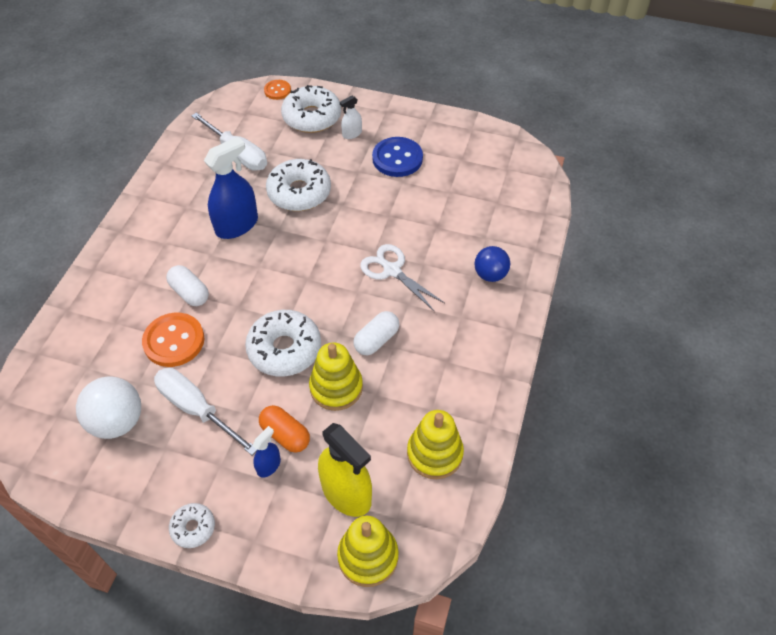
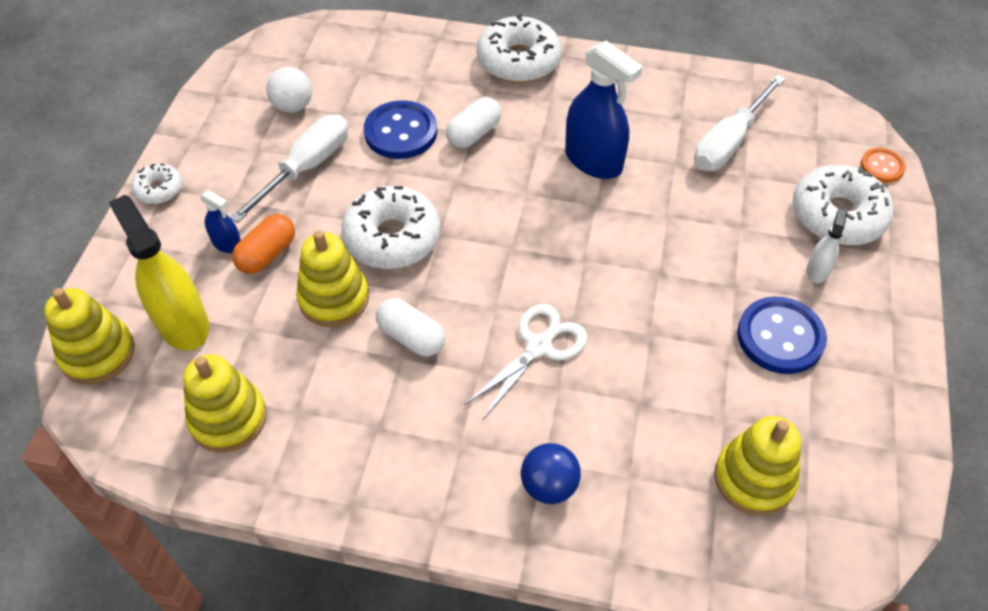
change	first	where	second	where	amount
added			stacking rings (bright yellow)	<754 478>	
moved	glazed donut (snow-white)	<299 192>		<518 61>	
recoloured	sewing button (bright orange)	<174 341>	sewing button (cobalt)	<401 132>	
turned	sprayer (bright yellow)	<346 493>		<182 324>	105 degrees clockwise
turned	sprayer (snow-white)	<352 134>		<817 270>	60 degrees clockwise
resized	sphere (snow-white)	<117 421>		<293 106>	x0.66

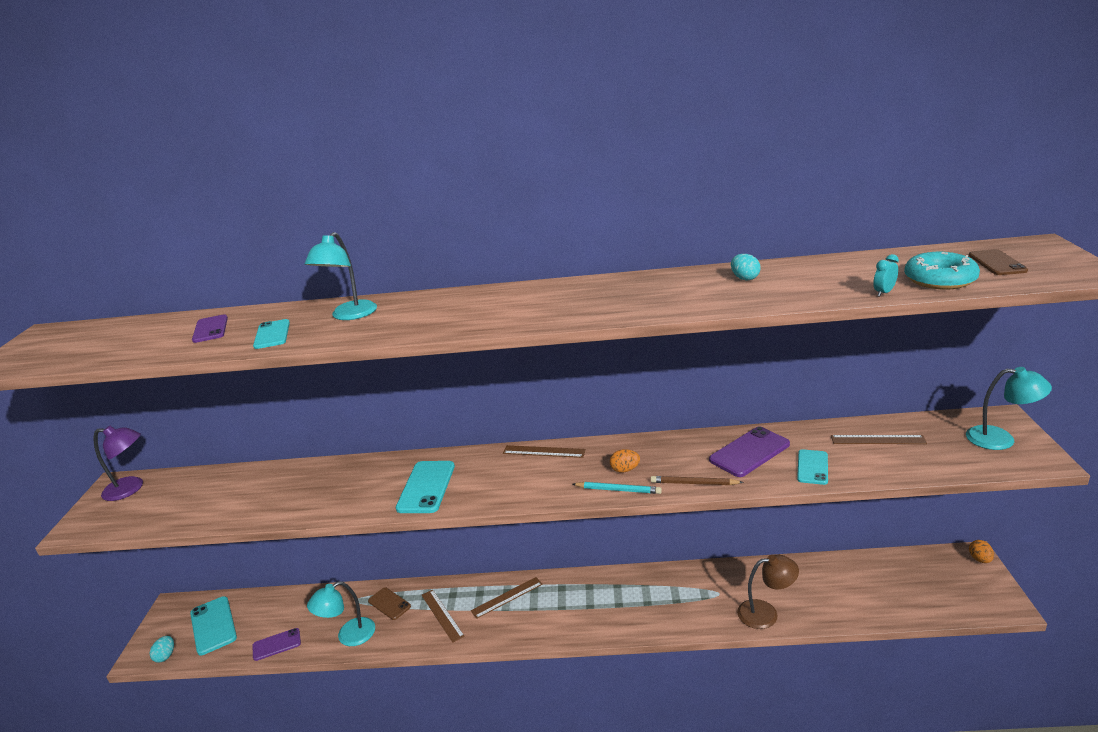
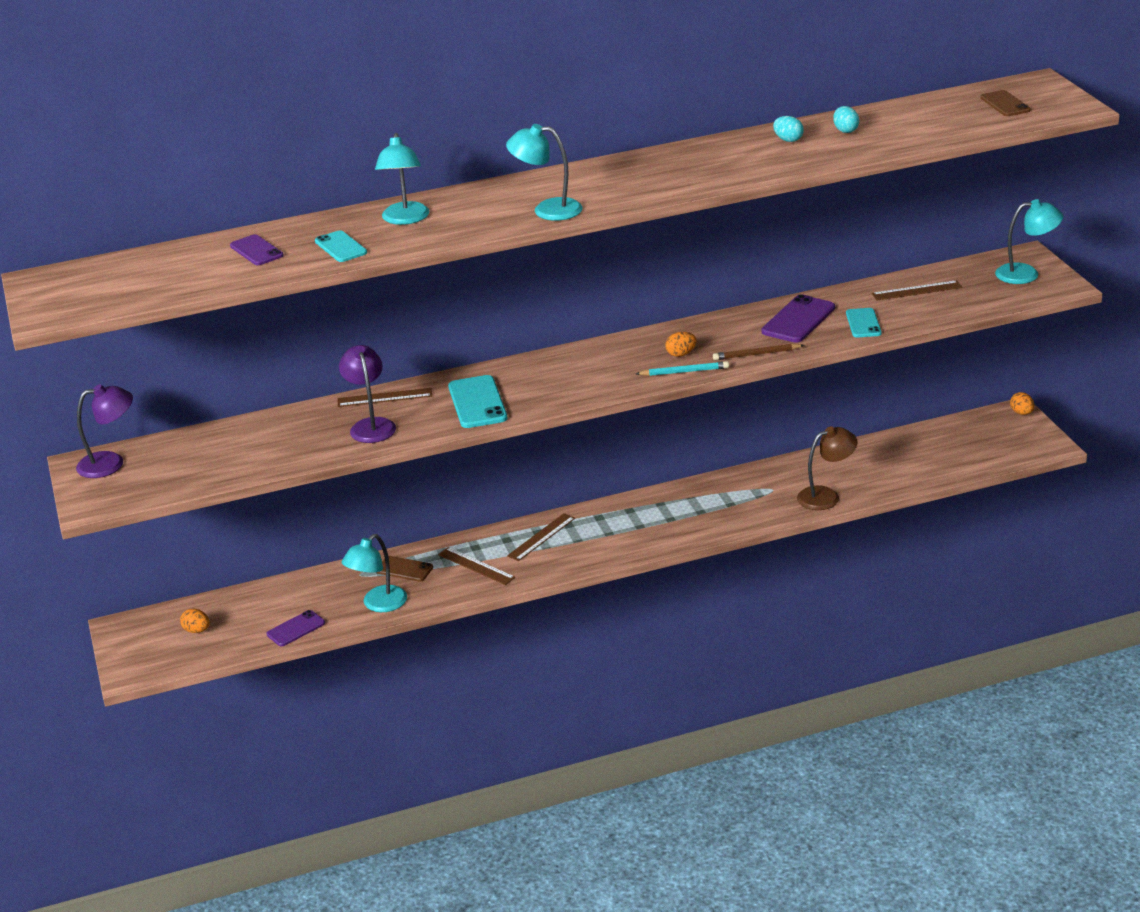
change	first	where	second	where	amount
removed	alarm clock (teal)	<884 293>			
removed	glazed donut (teal)	<939 280>			
added			reading lamp (violet)	<371 425>	
added			reading lamp (teal)	<547 210>	
moved	egg shape (teal)	<165 656>		<845 130>	
moved	measuring stick (brown)	<544 451>		<384 397>	
replaced	mobile phone (teal)	<213 625>	egg shape (bright orange)	<197 630>	

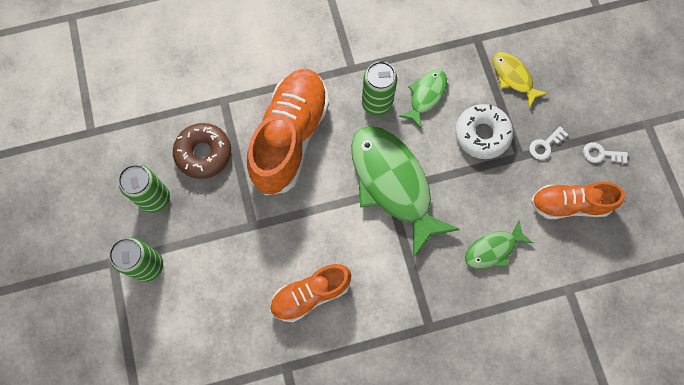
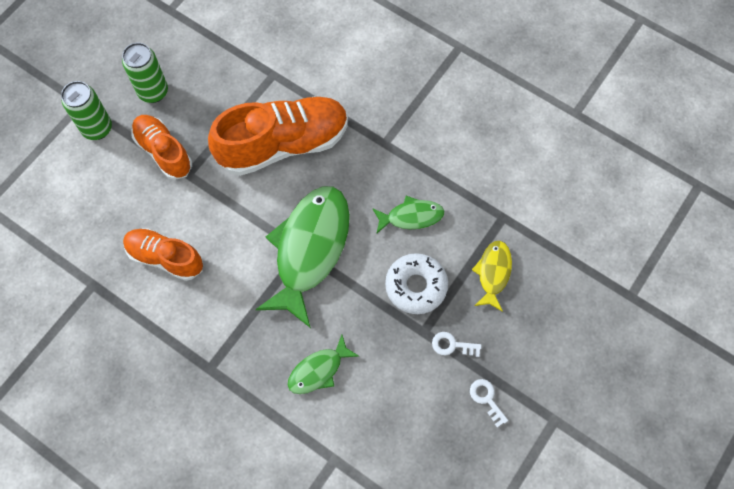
change	first	where	second	where	amount
removed	glazed donut (brown)	<204 153>			
removed	soda can (leaf-green)	<377 103>			
moved	lace-up shoe (bright orange)	<569 204>		<163 152>	
turned	toy fish (leaf-green)	<493 249>		<318 370>	60 degrees counterclockwise

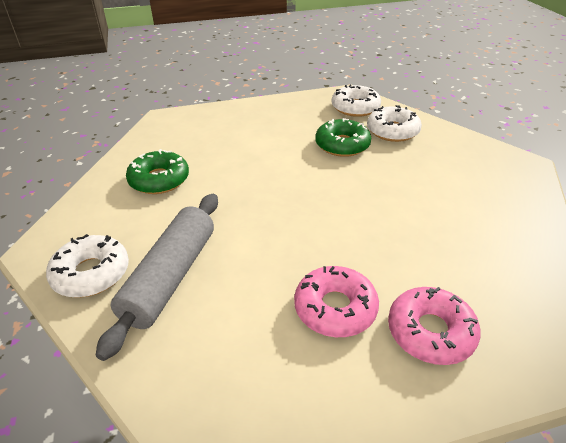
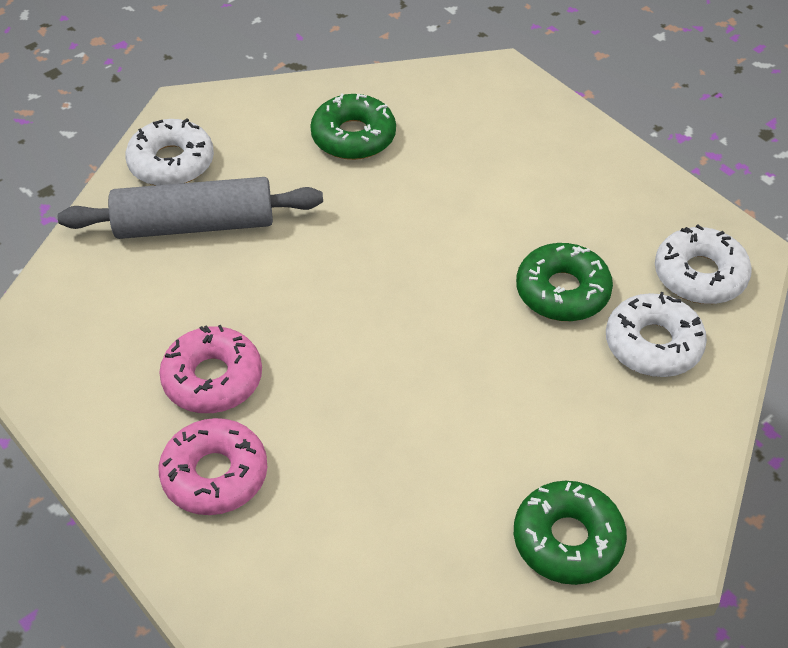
change	first	where	second	where	amount
added			glazed donut (leaf-green)	<567 540>	

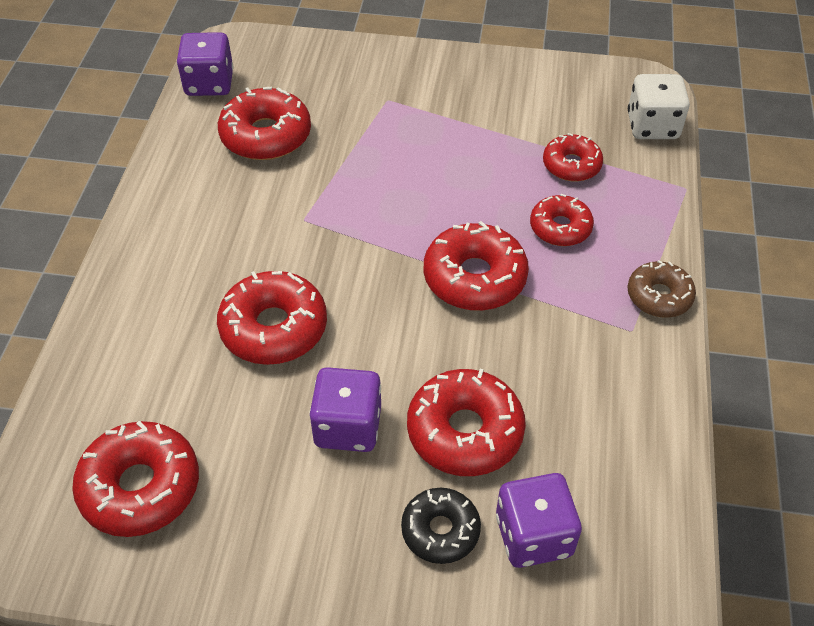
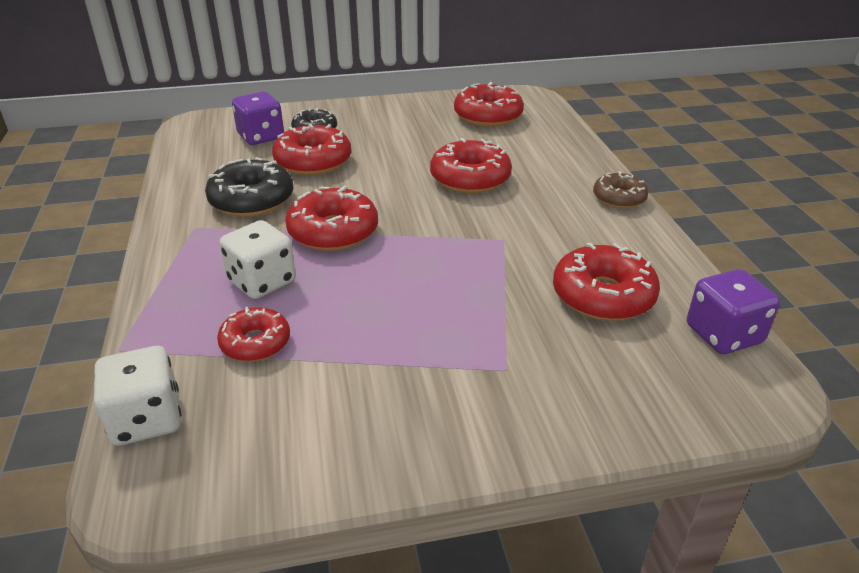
change	first	where	second	where	amount
removed	die (violet)	<348 427>			
added			glazed donut (ebony)	<251 200>	
moved	glazed donut (brown)	<659 296>		<619 198>	
replaced	glazed donut (red)	<560 228>	die (snow-white)	<262 281>	

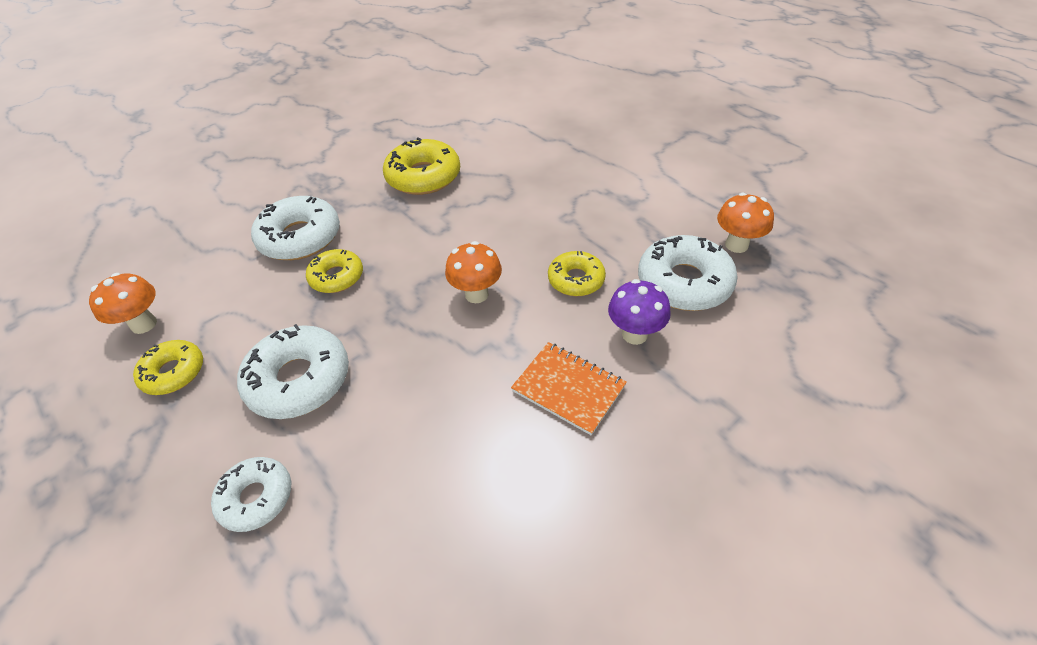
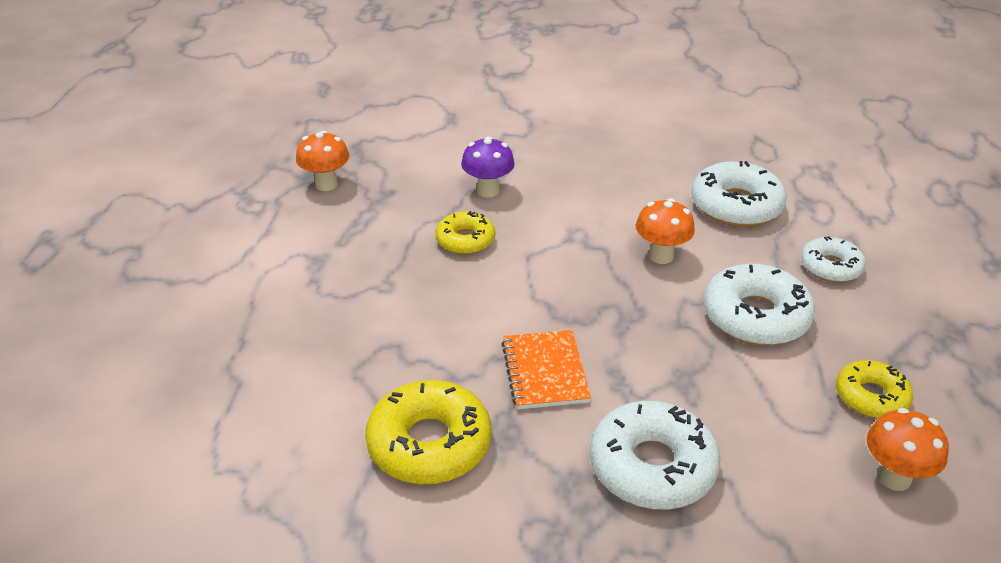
change	first	where	second	where	amount
removed	glazed donut (bright yellow)	<337 277>			
moved	mushroom (bright orange)	<476 294>		<661 256>	
moved	exercise book (bright orange)	<568 388>		<544 371>	
moved	glazed donut (snow-white)	<684 282>		<736 206>	

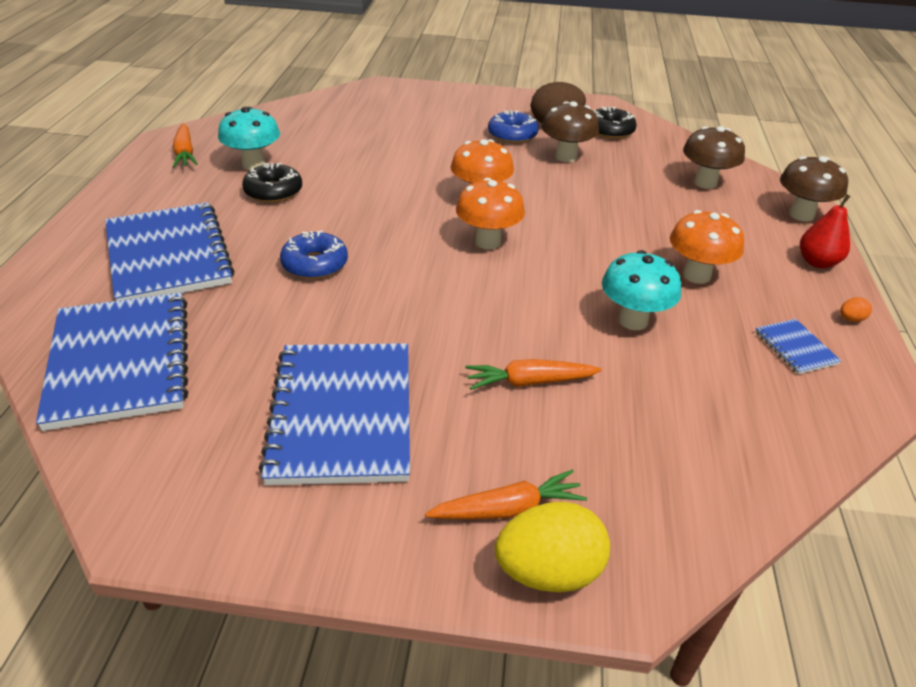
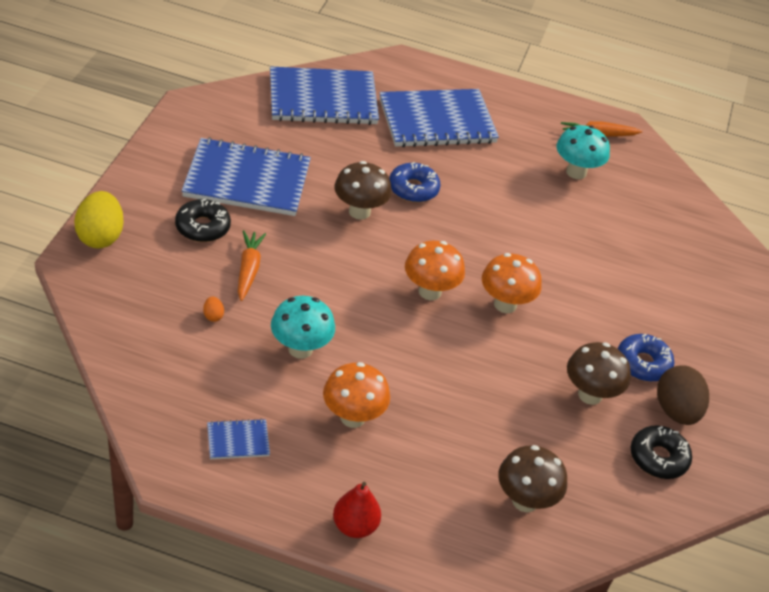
change	first	where	second	where	amount
removed	root vegetable (bright orange)	<508 509>			
moved	glazed donut (ebony)	<273 191>		<202 227>	
moved	mushroom (brown)	<801 215>		<359 212>	
moved	egg shape (bright orange)	<850 319>		<213 316>	

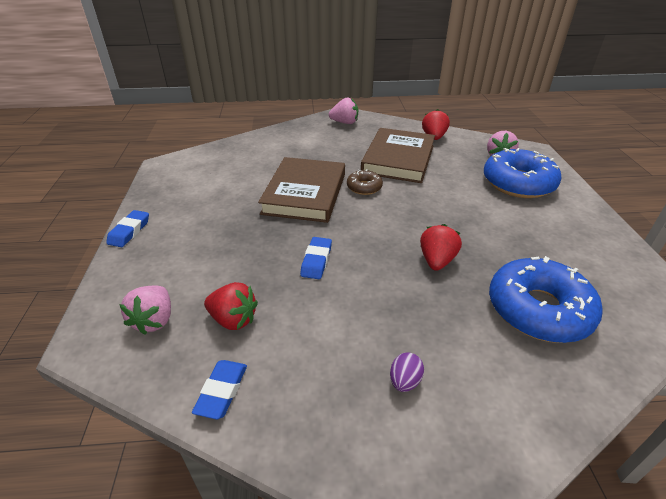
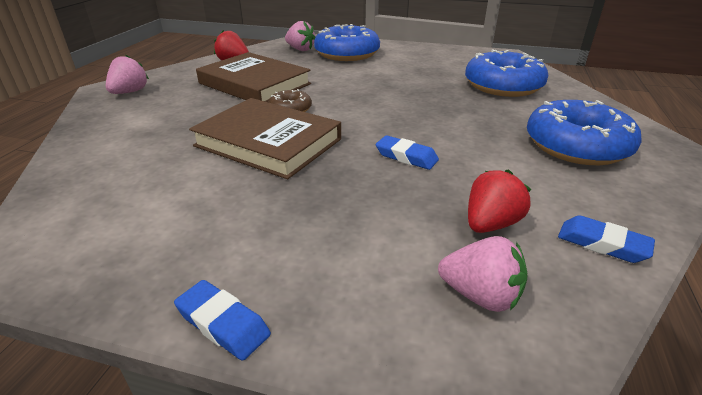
change	first	where	second	where	amount
removed	toy strawberry (red)	<436 260>			
replaced	egg shape (violet)	<404 381>	glazed donut (cobalt)	<576 146>	

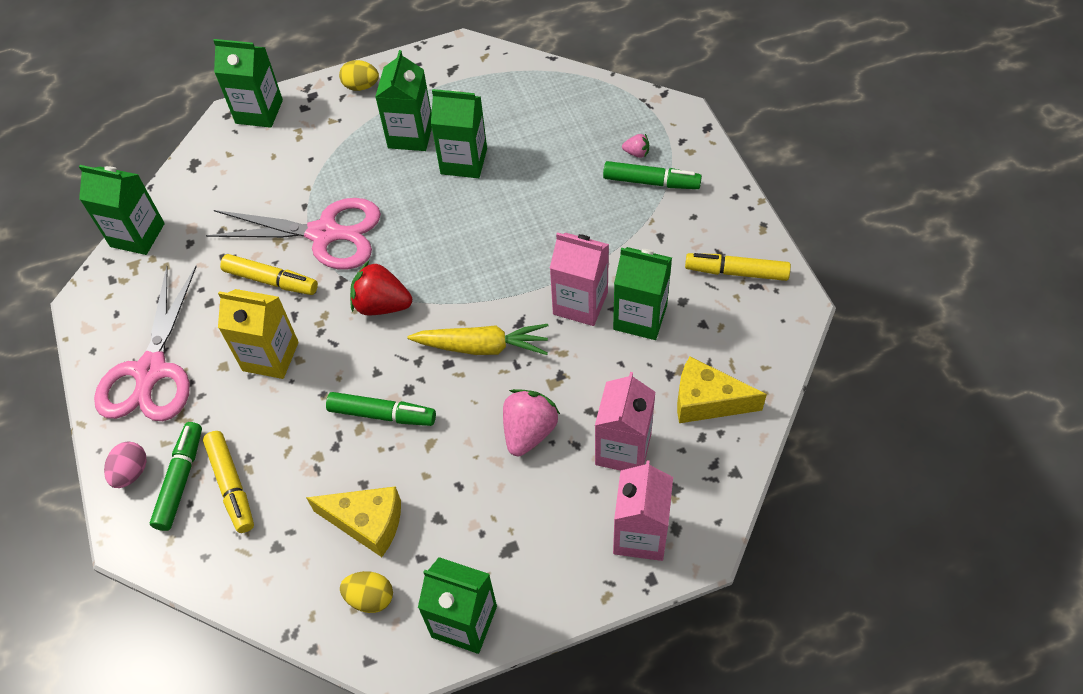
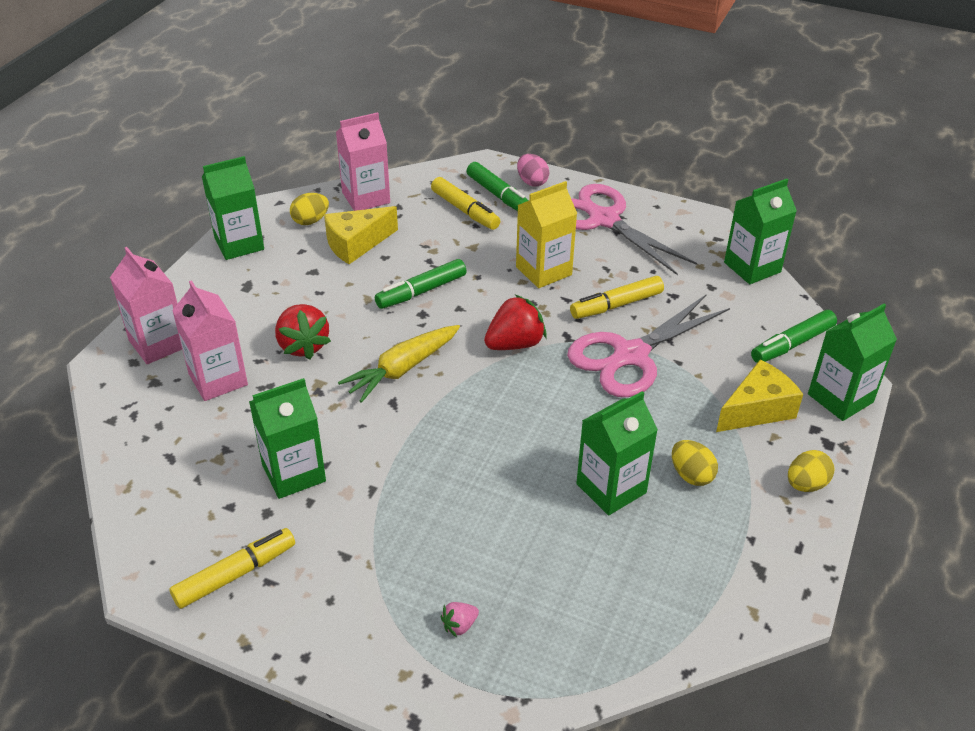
change	first	where	second	where	amount
moved	juice carton (pink)	<580 303>		<366 198>	
moved	marker pen (leaf-green)	<651 182>		<792 344>	
moved	cheese wedge (bright yellow)	<707 401>		<757 410>	
replaced	juice carton (leaf-green)	<410 135>	egg shape (bright yellow)	<691 475>	
recoloured	toy strawberry (pink)	<529 432>	toy strawberry (red)	<303 345>	
turned	marker pen (bright yellow)	<231 485>		<465 210>	150 degrees counterclockwise

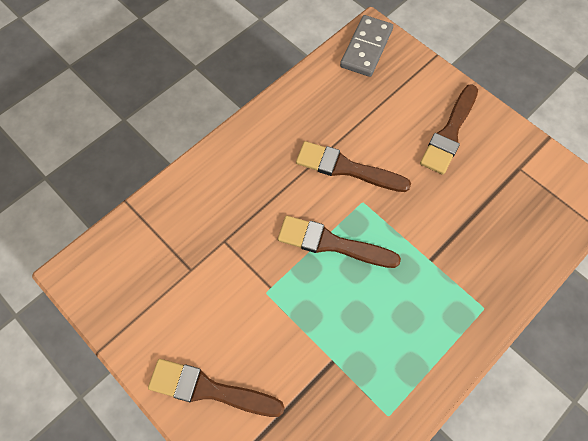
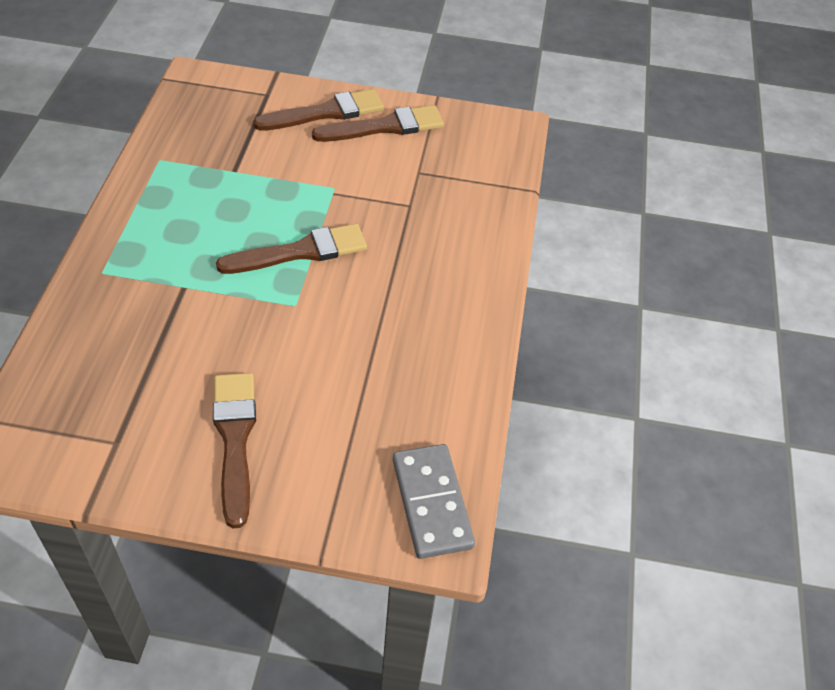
change	first	where	second	where	amount
moved	paintbrush (brown)	<346 168>		<385 127>	

